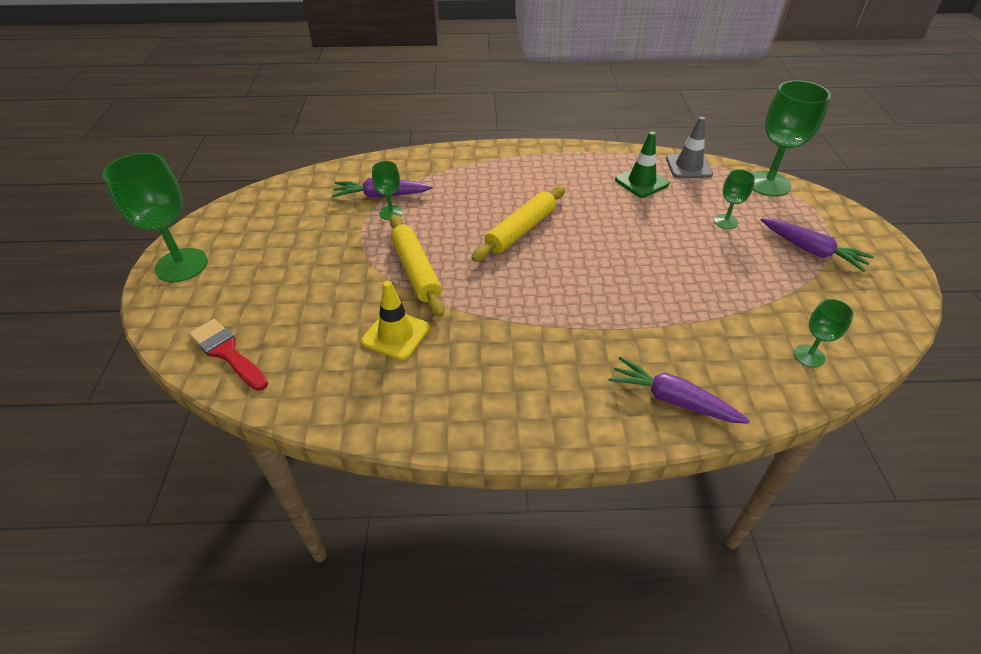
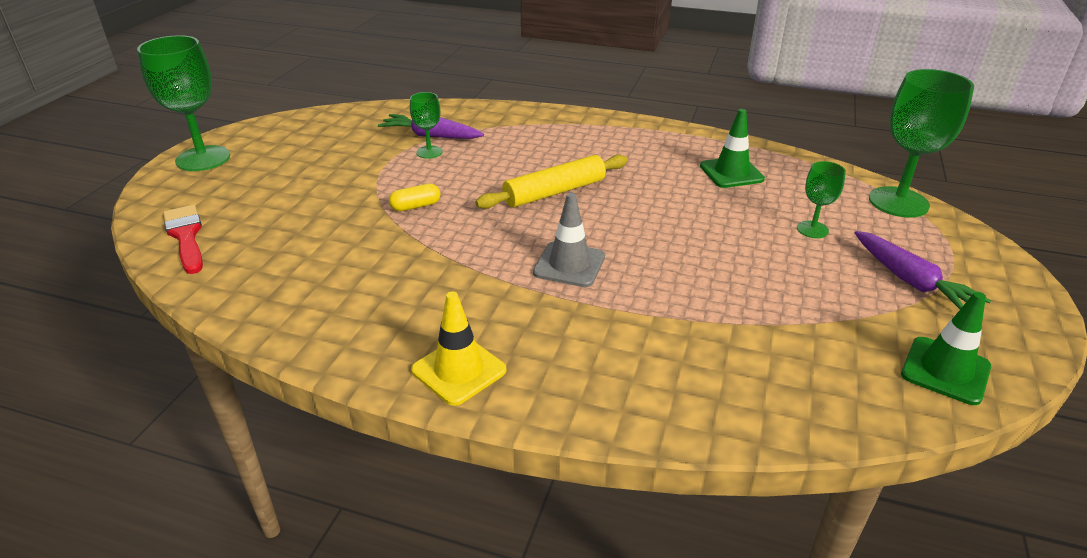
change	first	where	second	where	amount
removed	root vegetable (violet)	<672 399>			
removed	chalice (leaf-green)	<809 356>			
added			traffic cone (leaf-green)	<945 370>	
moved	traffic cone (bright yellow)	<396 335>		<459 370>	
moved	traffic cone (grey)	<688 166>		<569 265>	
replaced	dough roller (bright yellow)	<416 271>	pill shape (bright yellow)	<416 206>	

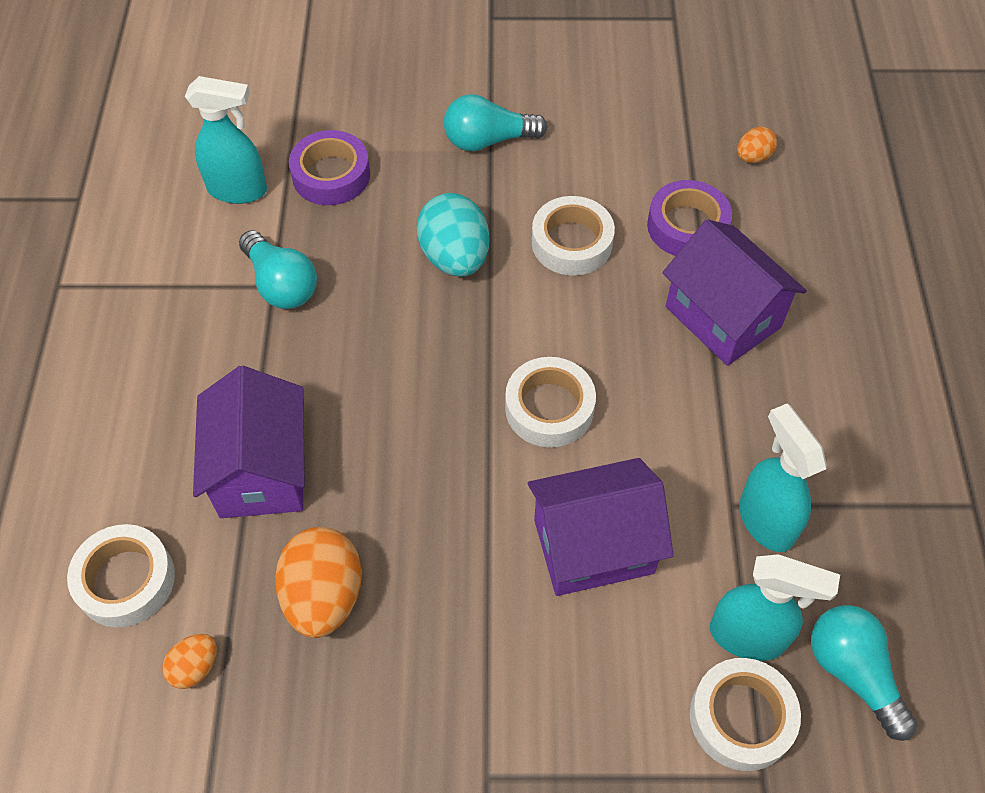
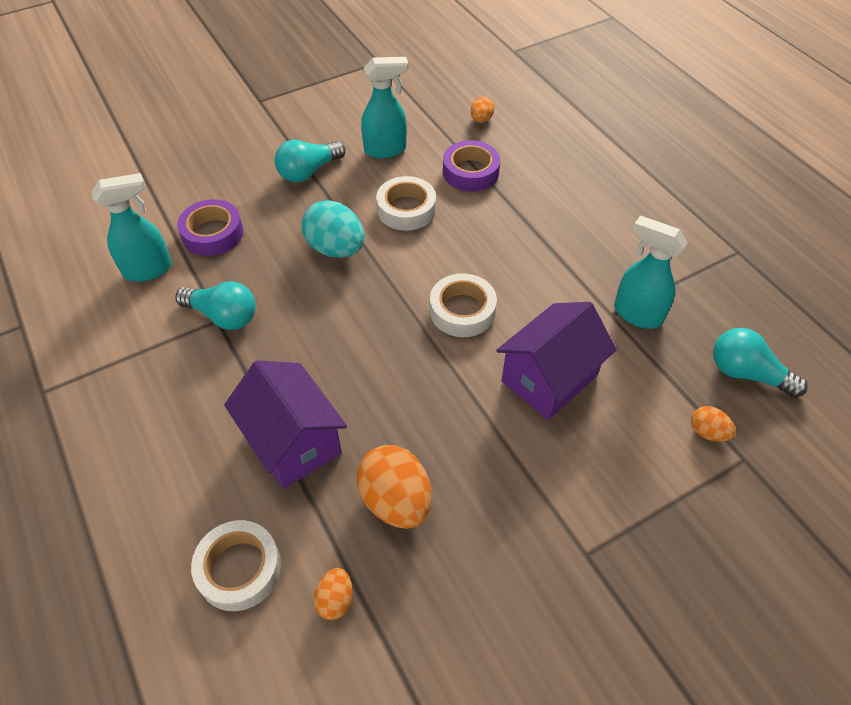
change	first	where	second	where	amount
removed	house (violet)	<723 317>			
moved	sprayer (teal)	<748 636>		<386 150>	
replaced	sticky tape (snow-white)	<741 717>	egg shape (bright orange)	<707 432>	

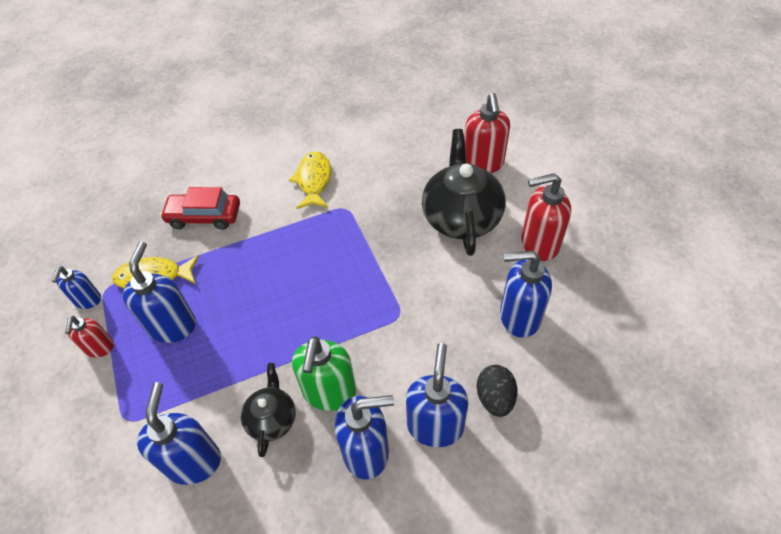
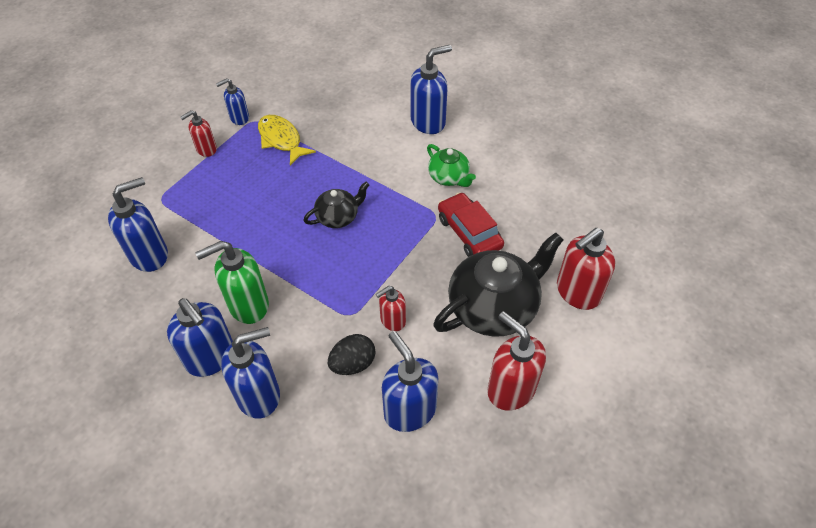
change	first	where	second	where	amount
added			pump bottle (red)	<392 320>	
moved	pump bottle (cobalt)	<172 326>		<428 122>	
moved	automobile (red)	<204 216>		<469 232>	
moved	china teapot (ebony)	<272 419>		<338 217>	
moved	egg shape (ebony)	<495 398>		<353 364>	
replaced	toy fish (bright yellow)	<314 180>	china teapot (leaf-green)	<449 177>	

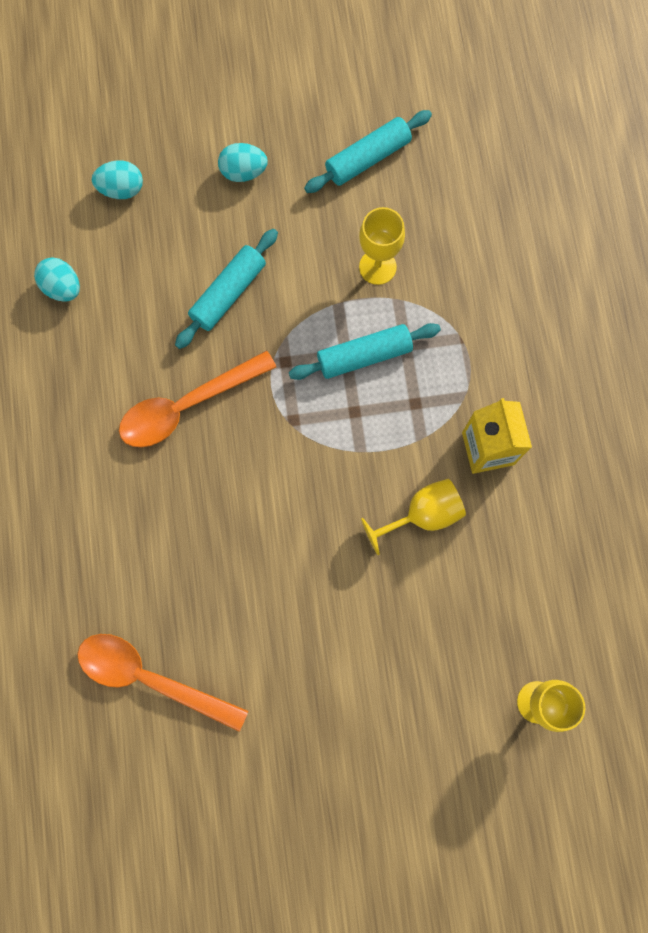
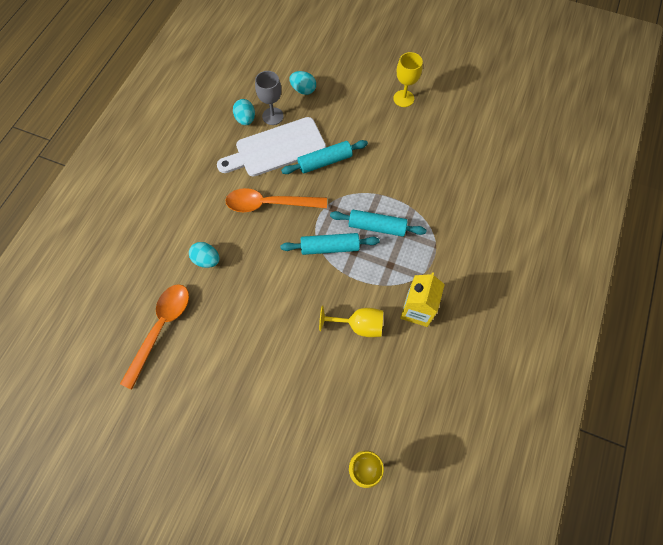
change	first	where	second	where	amount
added			bread board (snow-white)	<276 148>	
added			chalice (grey)	<272 116>	
moved	egg shape (teal)	<243 172>		<207 260>	
moved	dough roller (teal)	<368 158>		<330 247>	
moved	chalice (bright yellow)	<377 267>		<403 98>	
turned	tablespoon (bright orange)	<151 678>		<161 328>	60 degrees clockwise

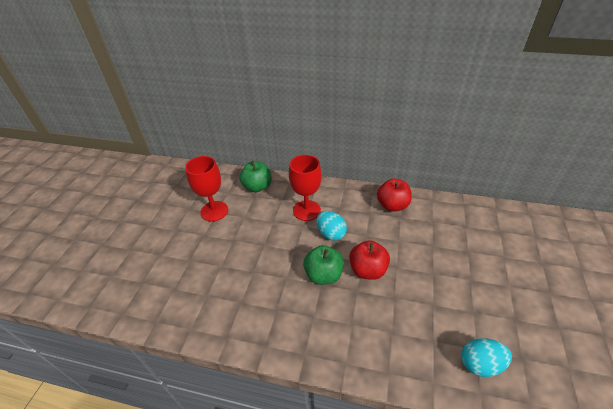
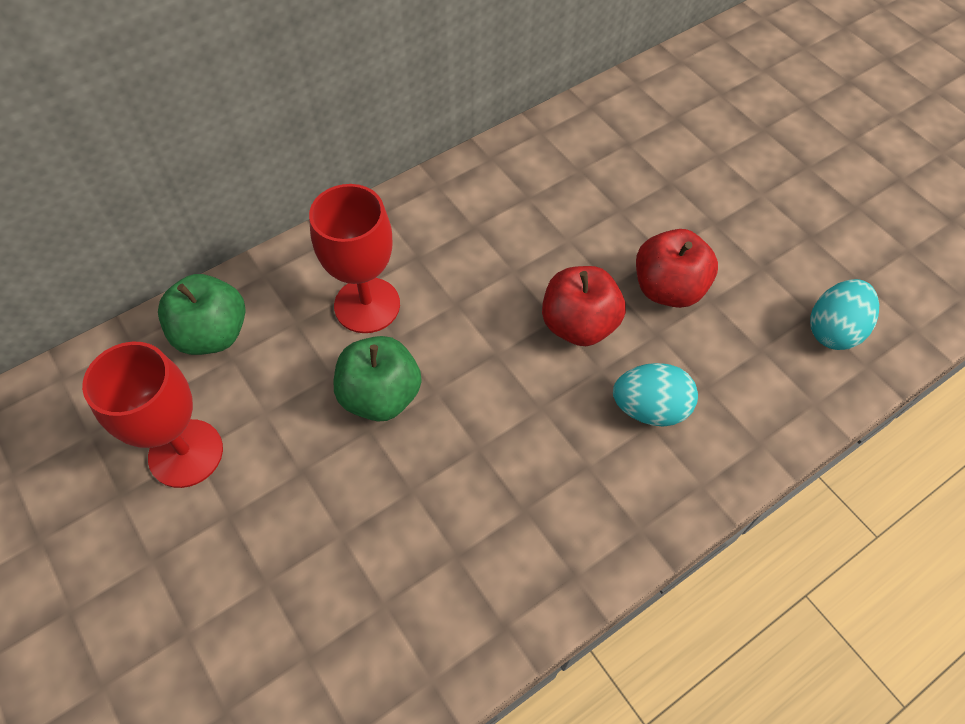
change	first	where	second	where	amount
moved	toy apple (leaf-green)	<323 275>		<380 396>	
moved	egg shape (teal)	<331 233>		<650 408>	
moved	toy apple (red)	<392 205>		<668 289>	

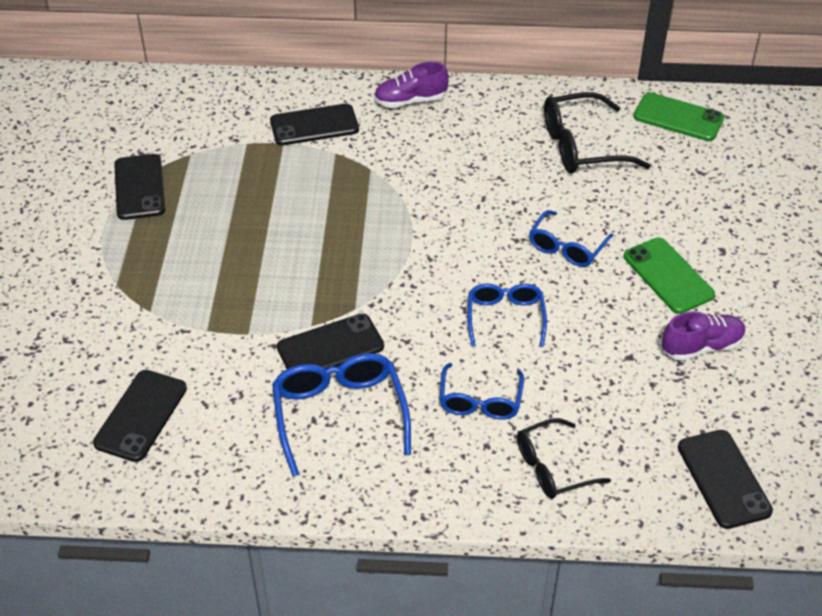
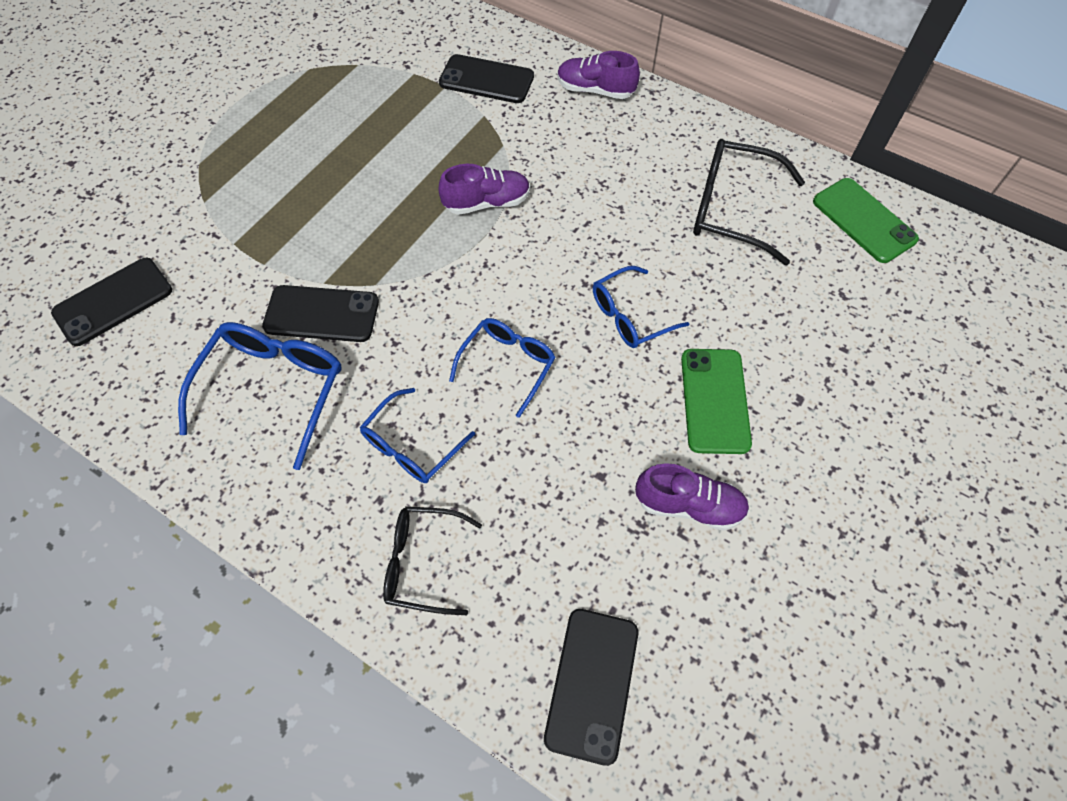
change	first	where	second	where	amount
removed	mobile phone (ebony)	<139 187>			
added			lace-up shoe (violet)	<487 203>	

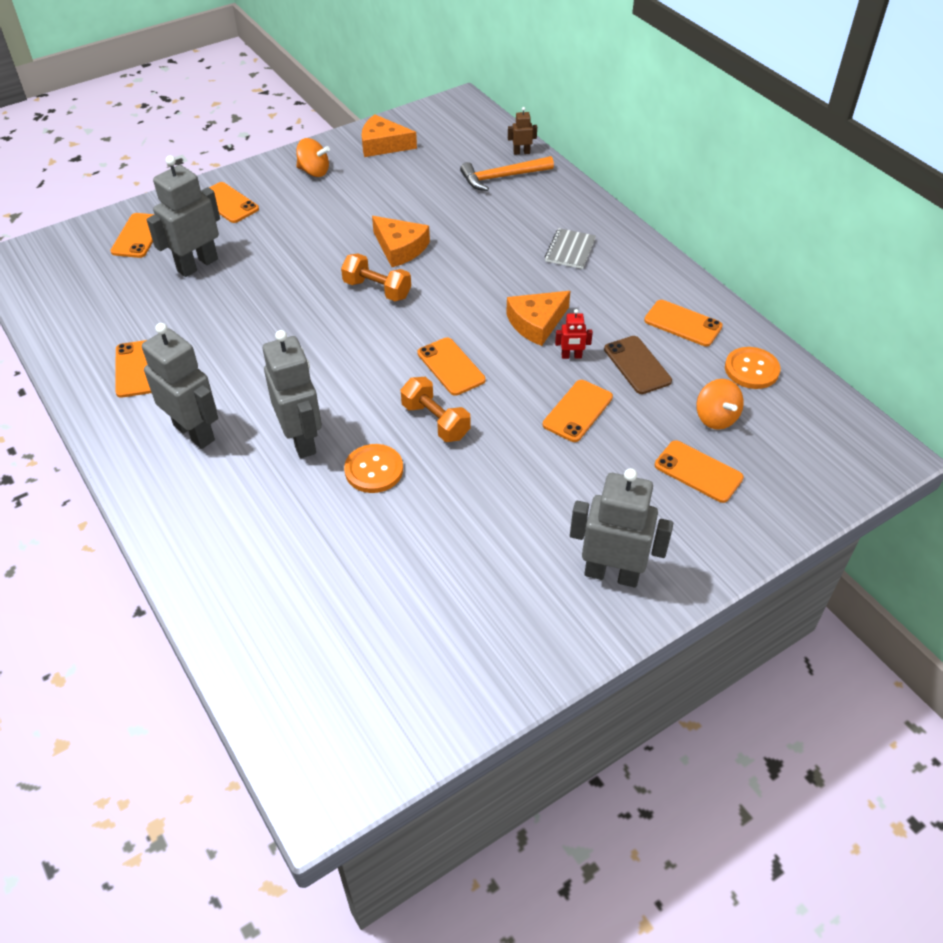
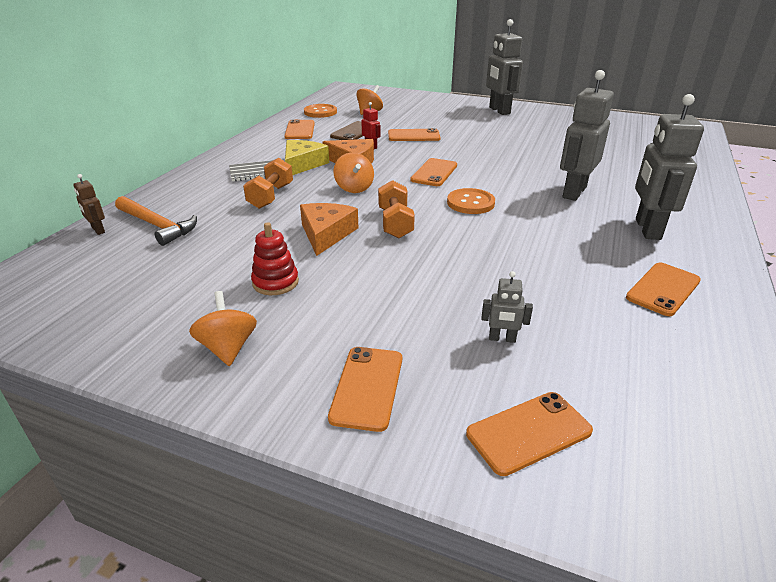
change	first	where	second	where	amount
removed	cheese wedge (bright orange)	<383 145>			
removed	mobile phone (bright orange)	<698 471>			
added			stacking rings (red)	<275 282>	
added			cheese wedge (bright yellow)	<302 164>	
added			spinning top (bright orange)	<354 188>	
moved	sewing button (bright orange)	<374 470>		<470 203>	
moved	free weight (bright orange)	<435 421>		<271 196>	
resized	robot (grey)	<197 265>		<502 339>	x0.45

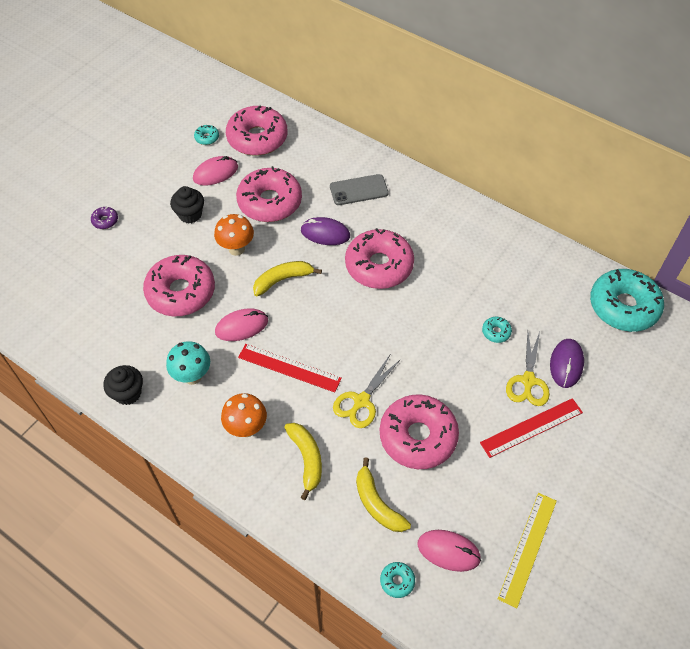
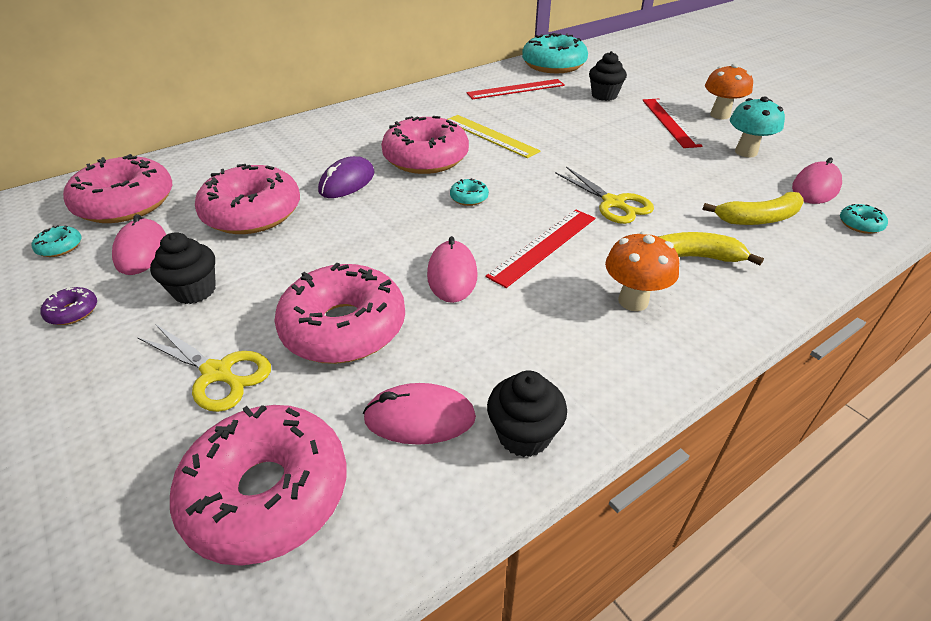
change	first	where	second	where	amount
removed	toy banana (bright yellow)	<283 280>			
removed	mobile phone (grey)	<359 190>			
added			mouse (pink)	<420 418>	
added			measuring stick (red)	<516 89>	
moved	glazed donut (violet)	<105 220>		<73 312>	
moved	mushroom (teal)	<192 376>		<746 152>	
moved	mushroom (bright orange)	<236 249>		<720 115>	
moved	glazed donut (pink)	<418 436>		<267 493>	
moved	glazed donut (teal)	<496 332>		<469 198>	
moved	measuring stick (bright yellow)	<527 548>		<490 136>	
moved	scissors (bright yellow)	<528 380>		<217 373>	
replaced	mouse (violet)	<566 364>	cupcake (ebony)	<604 95>	

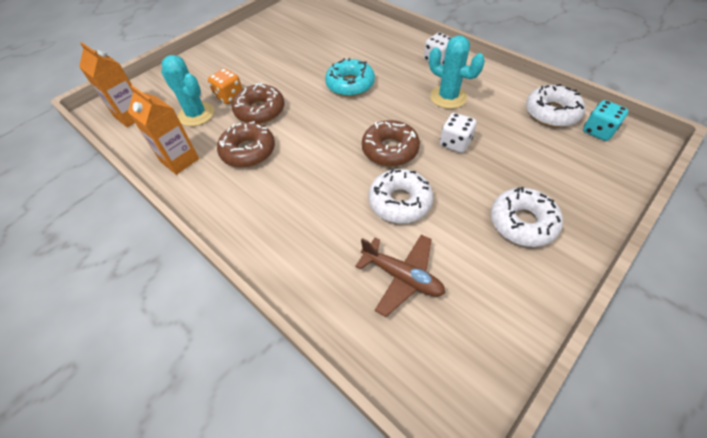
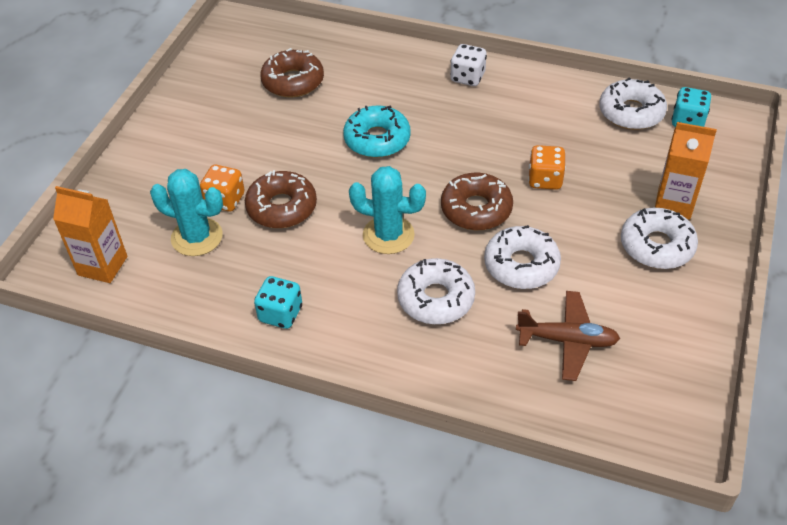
change	first	where	second	where	amount
added			die (teal)	<280 314>	
added			glazed donut (snow-white)	<436 298>	
moved	juice carton (bright orange)	<180 160>		<674 203>	
moved	glazed donut (brown)	<248 151>		<293 81>	
moved	cactus (teal)	<448 97>		<388 235>	
recoloured	die (snow-white)	<455 143>	die (bright orange)	<545 180>	

